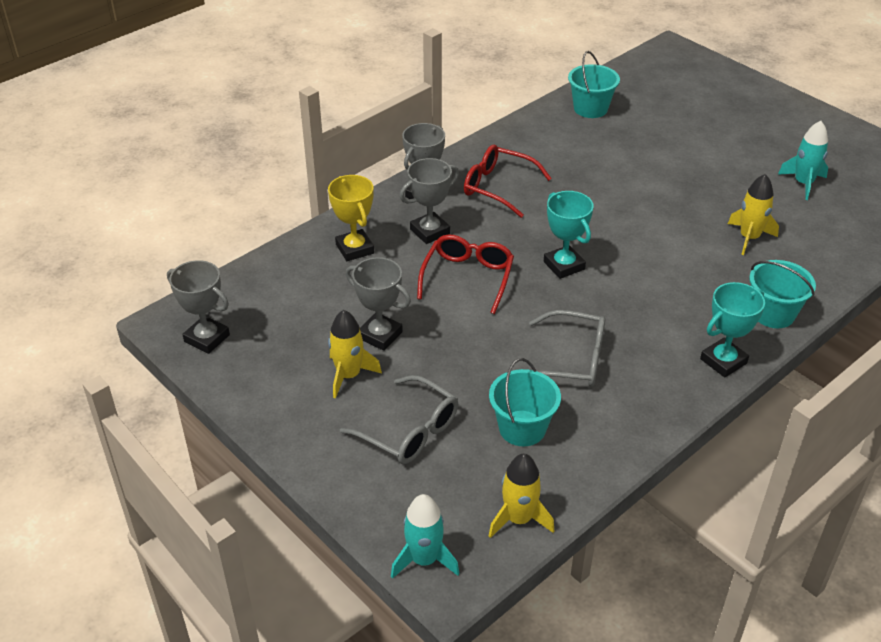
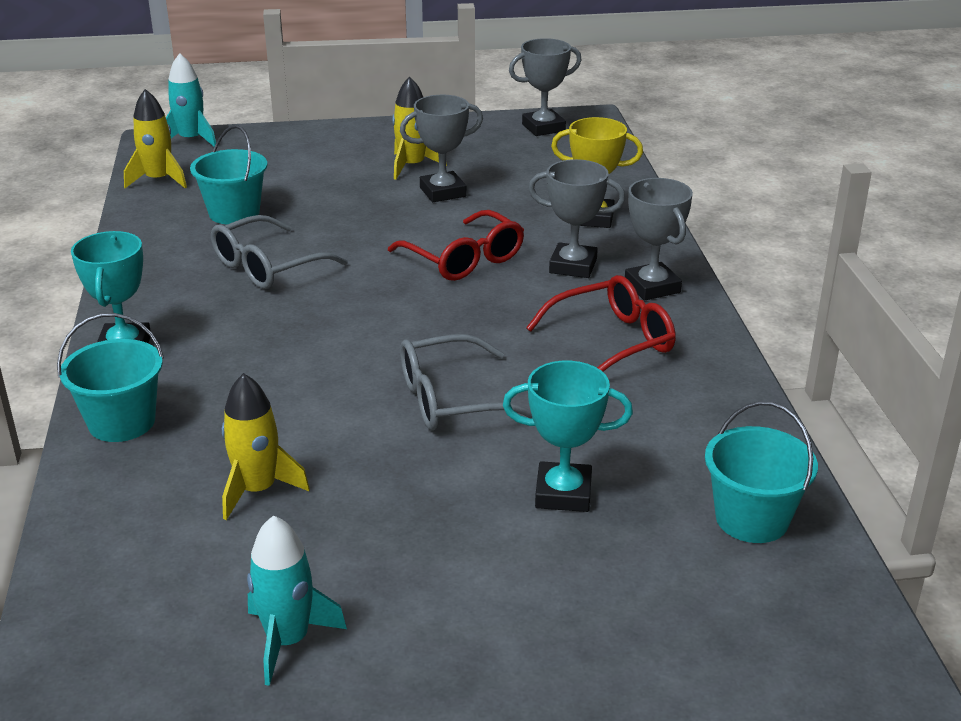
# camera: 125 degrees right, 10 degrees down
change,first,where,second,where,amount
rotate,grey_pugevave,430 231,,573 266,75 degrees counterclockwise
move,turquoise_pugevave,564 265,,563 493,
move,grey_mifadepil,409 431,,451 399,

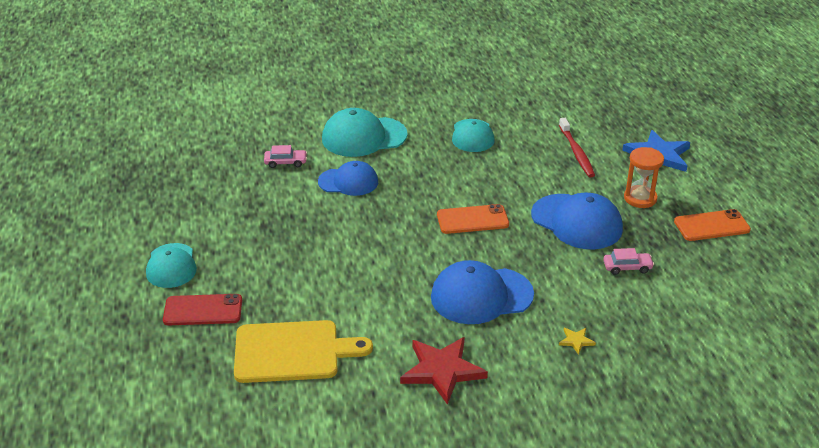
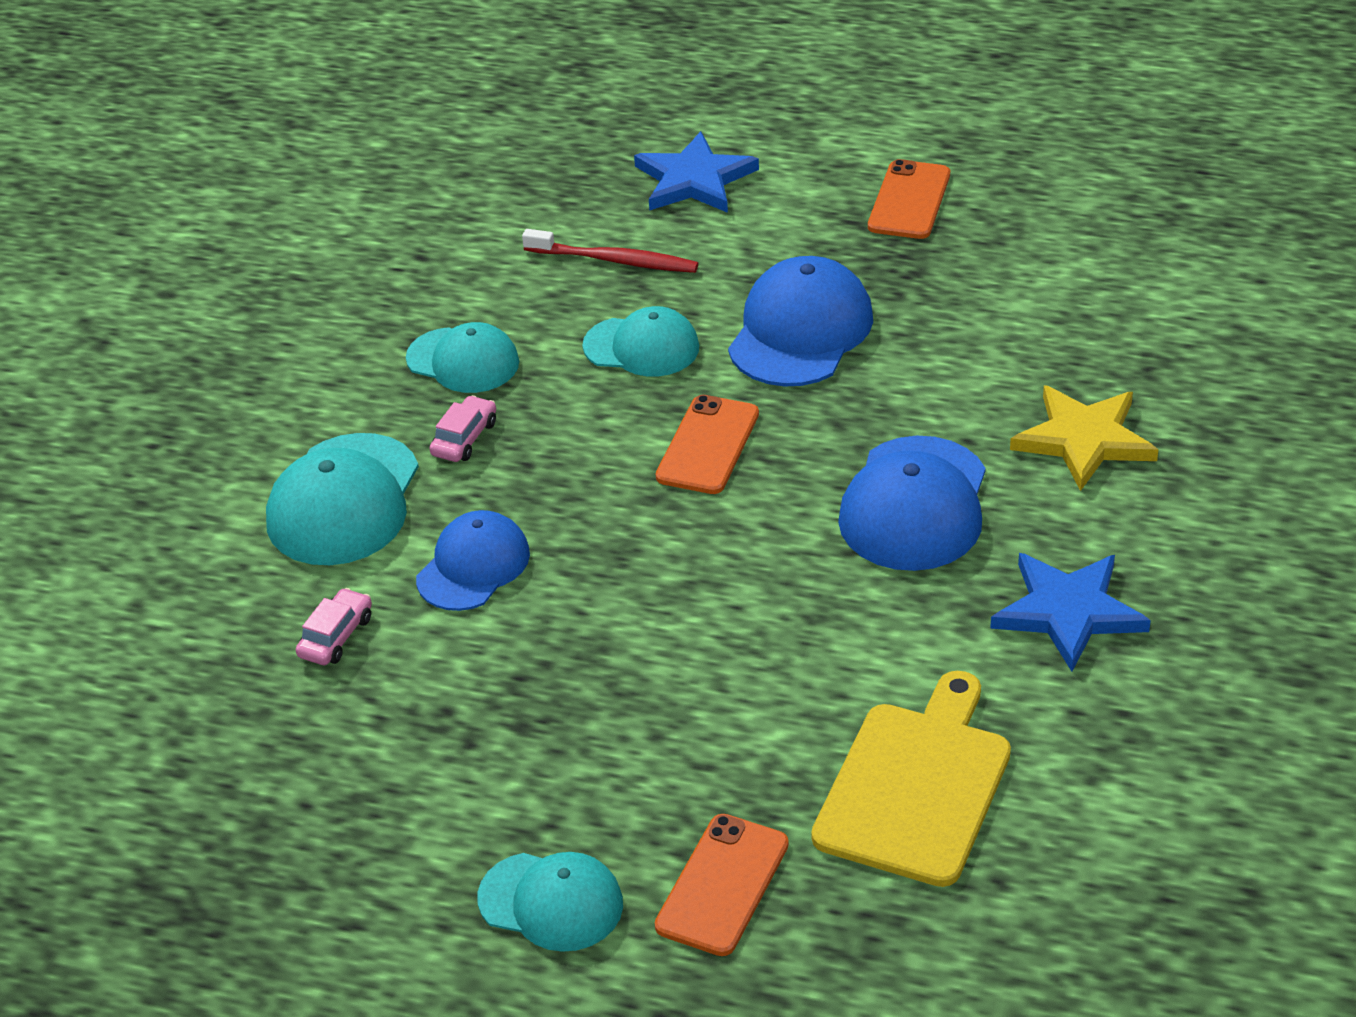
# camera: 60 degrees left, 5 degrees up
change,first,where,second,where,amount
delete,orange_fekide,640 198,,,
rotate,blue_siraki,576 222,,800 331,45 degrees counterclockwise
move,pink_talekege,627 267,,464 438,
recolor,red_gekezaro,203 310,orange_gekezaro,722 885,
resize,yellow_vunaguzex,576 341,,1084 440,x2.30
recolor,red_vunaguzex,442 370,blue_vunaguzex,1068 612,
insert,,,turquoise_siraki,641 347,

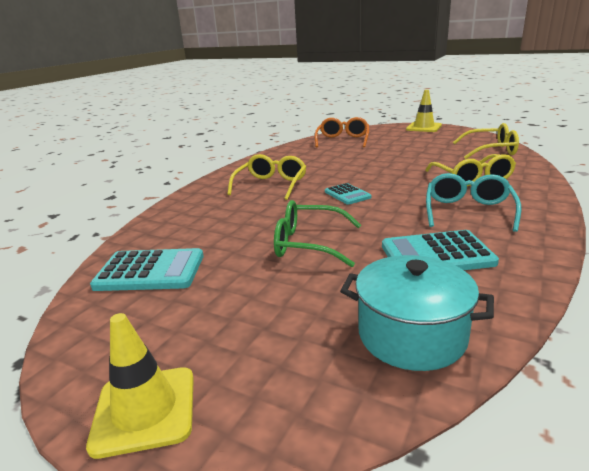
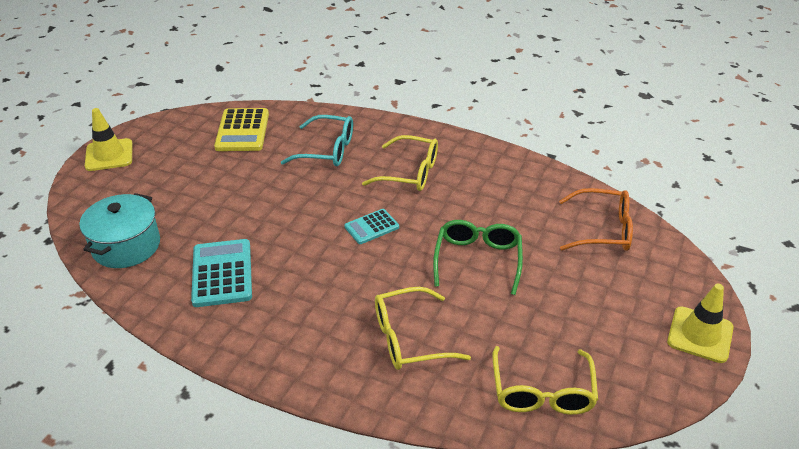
# camera: 85 degrees right, 15 degrees up
change,first,where,second,where,amount
move,turquoise_mifadepil,468 211,,327 150,
move,green_mifadepil,309 244,,477 260,
recolor,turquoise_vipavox,150 271,yellow_vipavox,242 131,

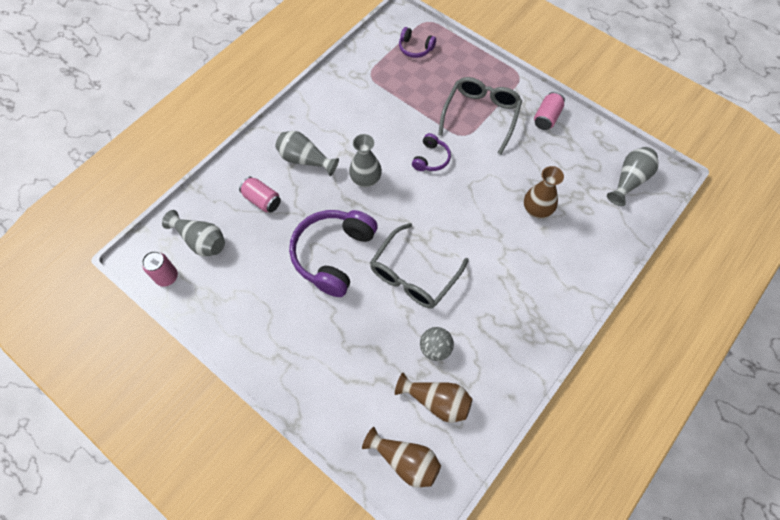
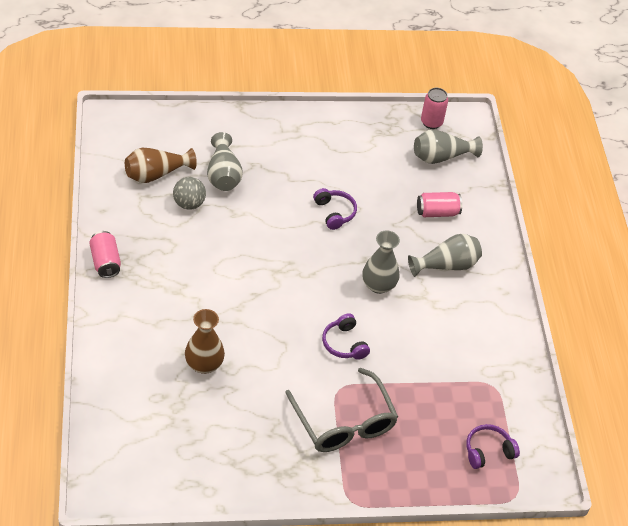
# camera: 130 degrees right, 15 degrees down
change,first,where,second,where,amount
move,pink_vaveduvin,546 117,,105 262,
move,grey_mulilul,629 180,,223 175,
resize,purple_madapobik,333 255,,334 213,x0.49
delete,grey_mifadepil,413 275,,,
delete,brown_mulilul,405 460,,,

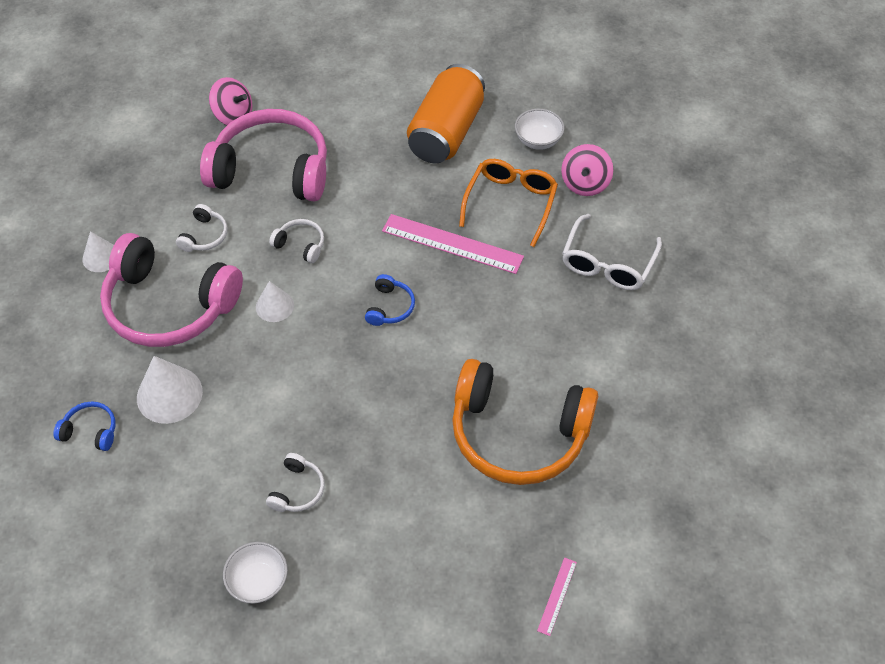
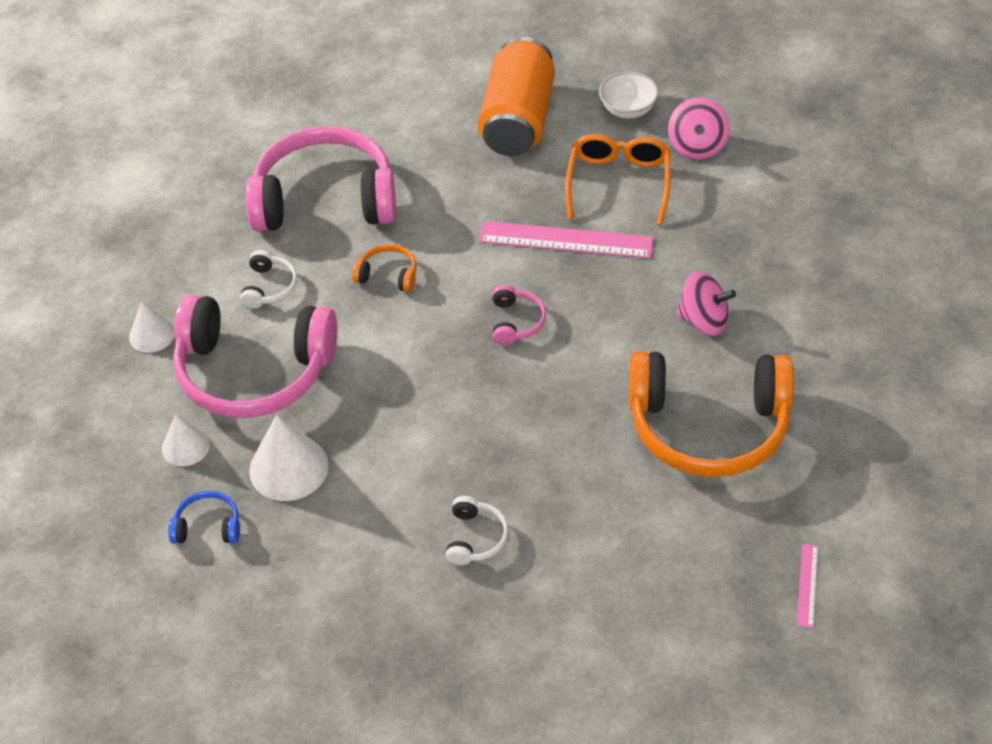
# camera: 10 degrees left, 5 degrees down
change,first,where,second,where,amount
move,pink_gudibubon,233 116,,704 320,
delete,white_mifadepil,607 263,,,
recolor,white_madapobik,300 245,orange_madapobik,388 275,
recolor,blue_madapobik,390 307,pink_madapobik,516 322,
move,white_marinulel,274 306,,185 446,
delete,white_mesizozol,258 581,,,

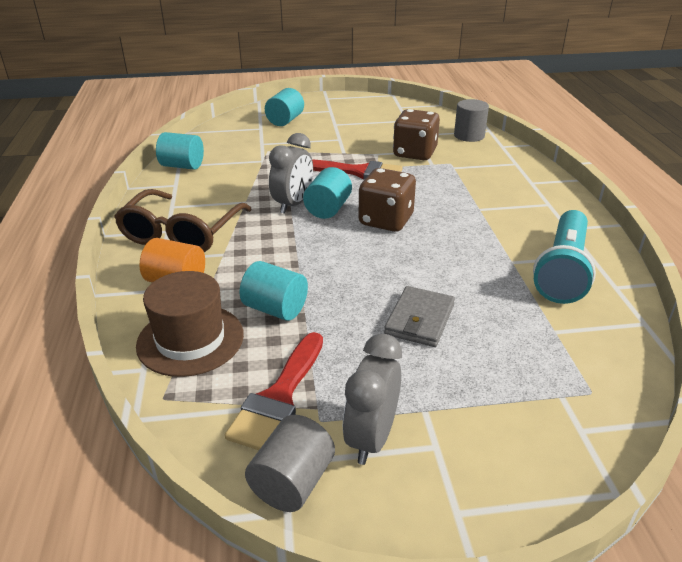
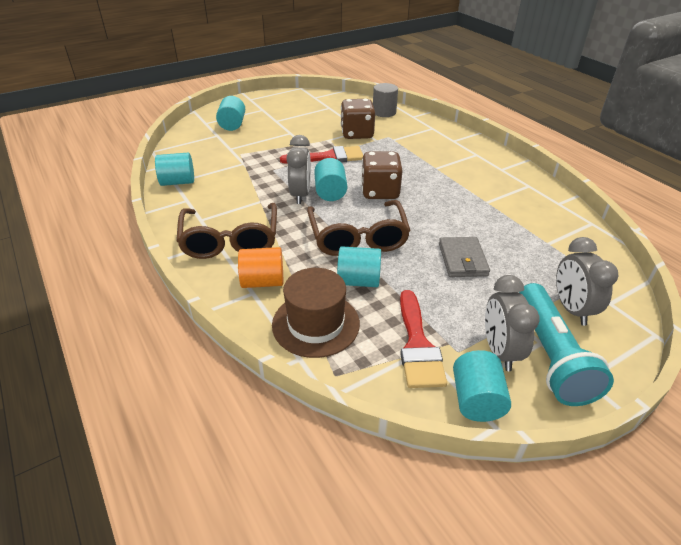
# camera: 25 degrees left, 5 degrees up
change,first,where,second,where,amount
move,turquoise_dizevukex,563 270,,551 355,
recolor,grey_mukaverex,292 482,turquoise_mukaverex,476 400,
insert,,,brown_mifadepil,358 238,
insert,,,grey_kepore,571 309,

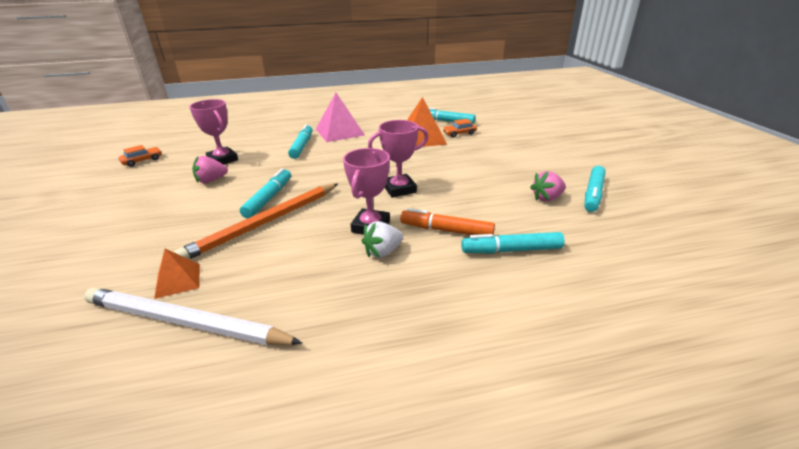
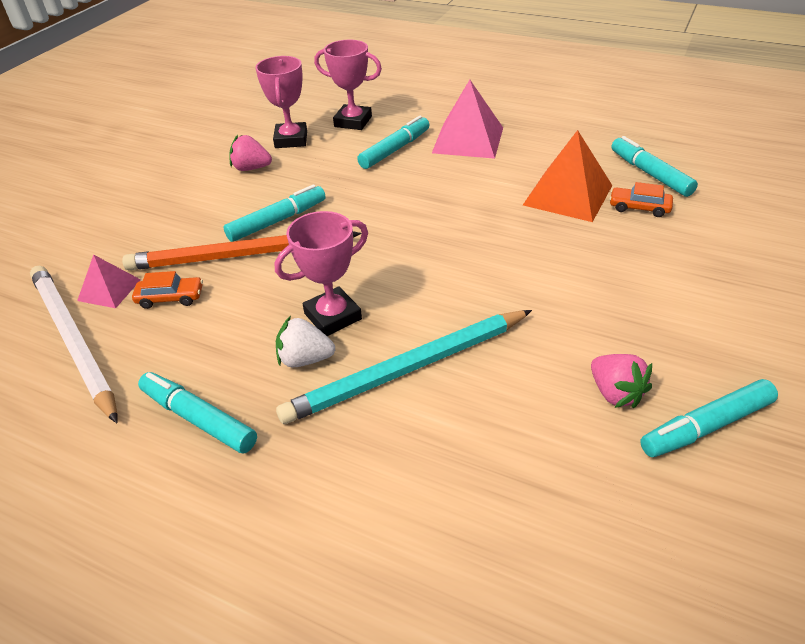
# camera: 40 degrees right, 10 degrees up
change,first,where,second,where,amount
move,pink_pugevave,399 189,,353 122,
move,orange_talekege,142 161,,170 298,
rotate,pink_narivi,547 198,,615 393,135 degrees counterclockwise
replace,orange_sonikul,446 230,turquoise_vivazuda,408 369,
move,turquoise_sonikul,511 250,,198 419,
recolor,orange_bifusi,178 280,pink_bifusi,109 290,

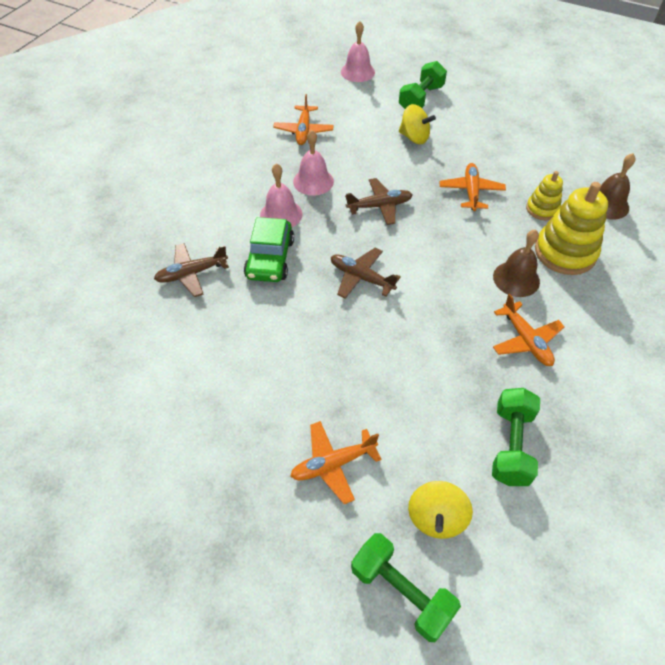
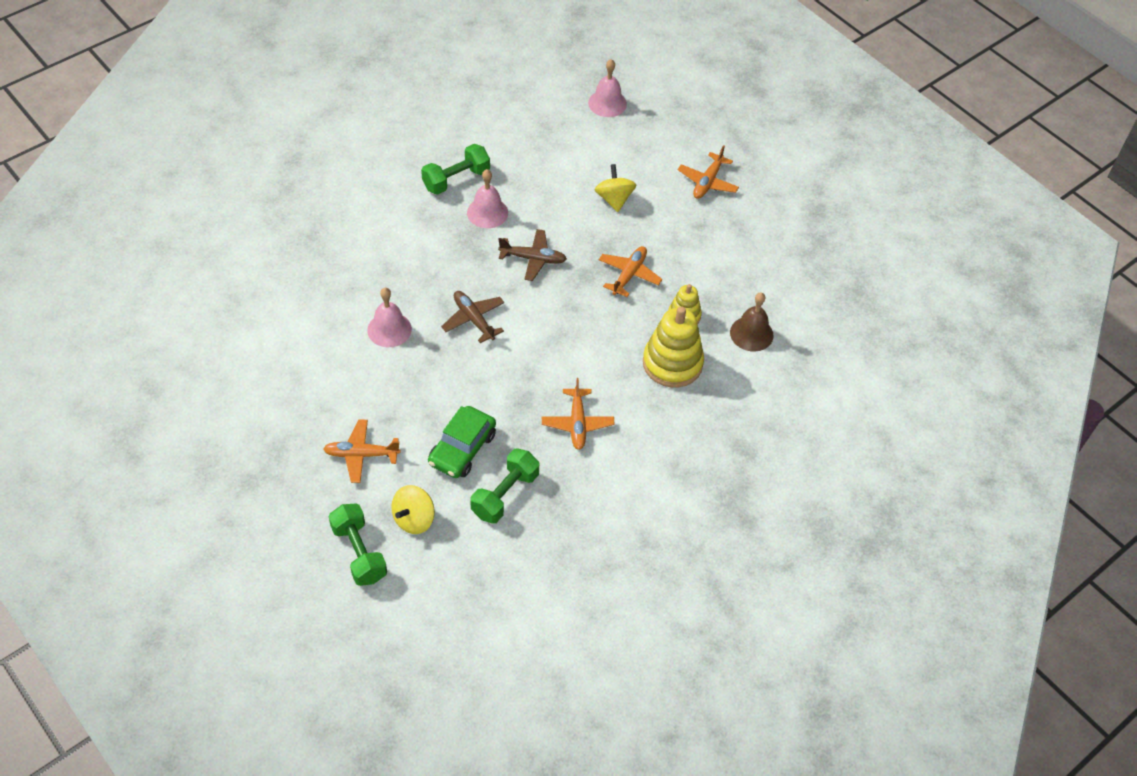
# camera: 20 degrees right, 0 degrees up
change,first,where,second,where,amount
move,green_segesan,421 99,,456 179,
move,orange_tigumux,303 131,,707 182,
rotate,yellow_gudibubon,414 137,,614 199,150 degrees counterclockwise
move,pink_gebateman,281 214,,389 329,
move,green_talekege,270 258,,462 449,
delete,brown_gebateman,516 279,,,
delete,brown_tigumux,192 274,,,

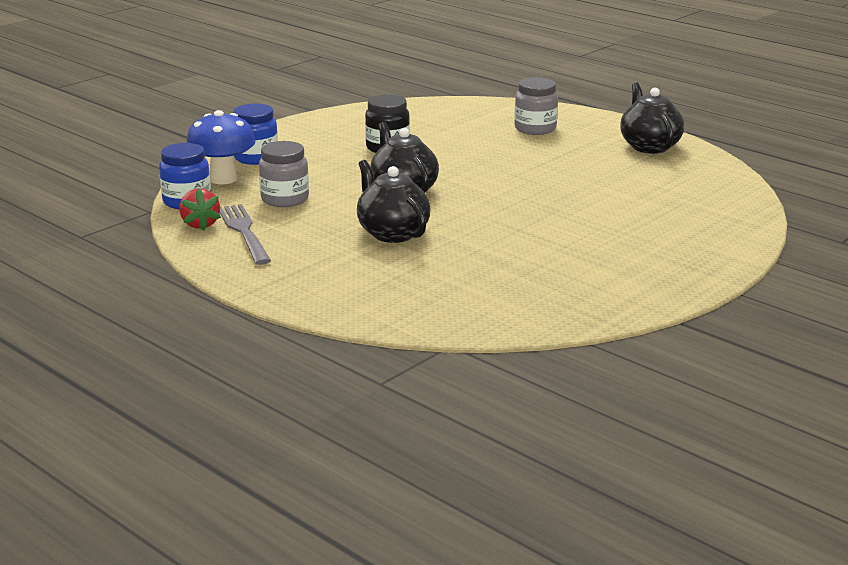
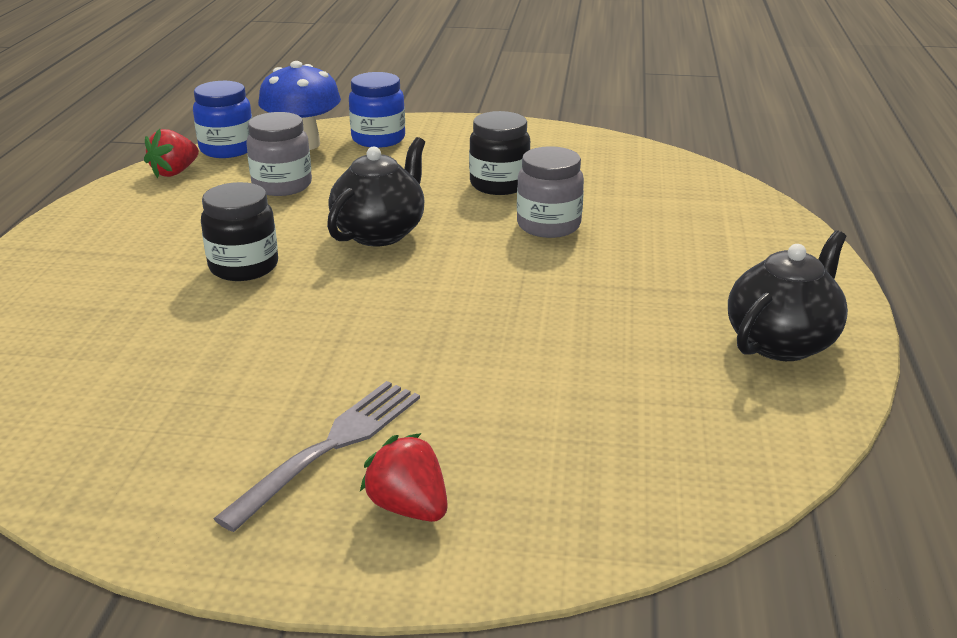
# camera: 55 degrees right, 5 degrees up
change,first,where,second,where,amount
move,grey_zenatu,535 129,,548 225,
replace,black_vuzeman,392 233,black_zenatu,244 267,
move,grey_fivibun,244 232,,330 447,
insert,,,red_narivi,408 507,

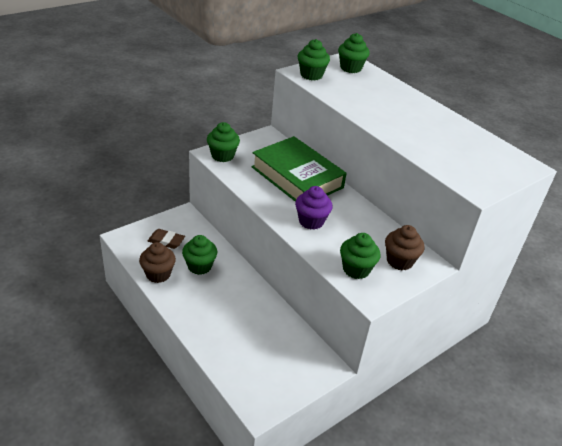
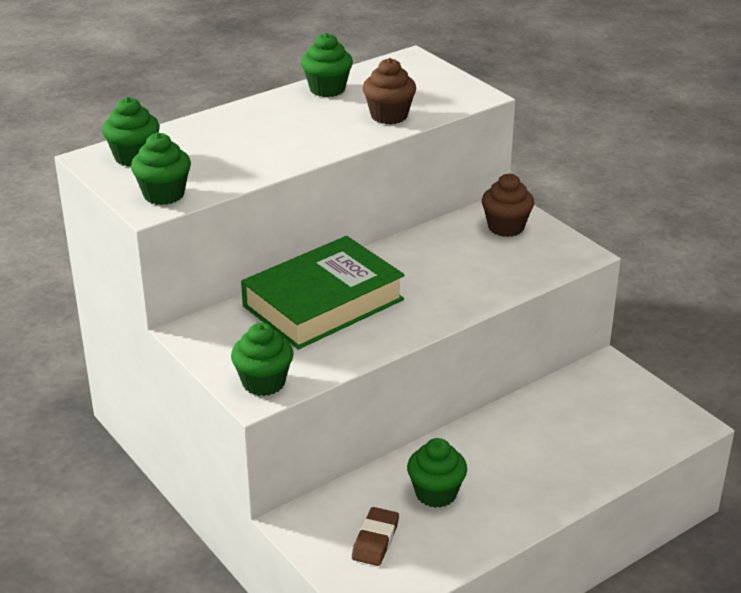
# camera: 85 degrees left, 5 degrees down
change,first,where,second,where,amount
delete,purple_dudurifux,311 221,,,
move,green_dudurifux,356 269,,327 89,
move,brown_dudurifux,158 274,,389 116,

